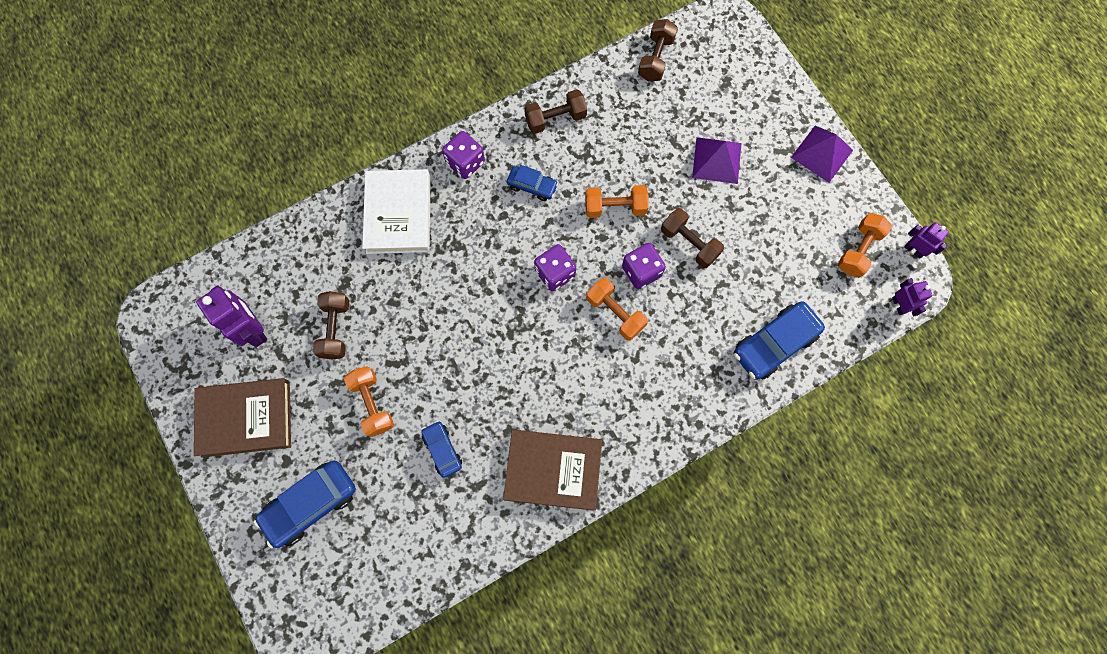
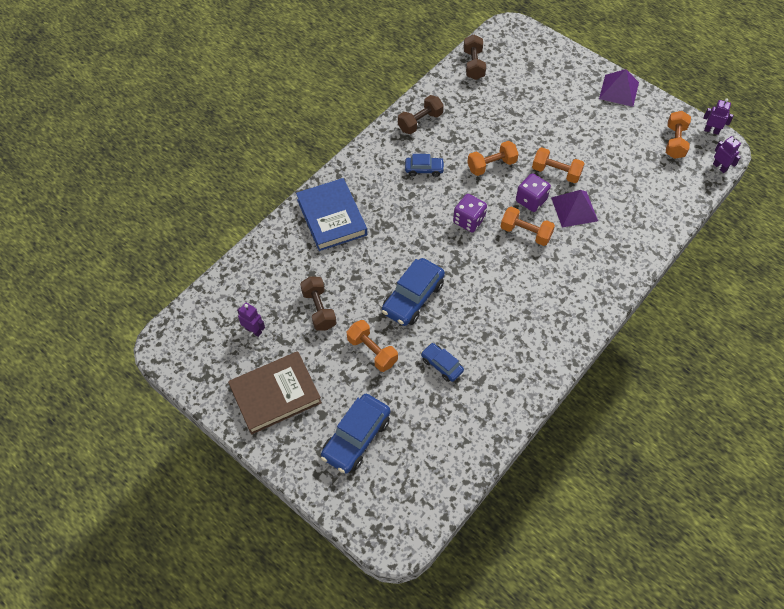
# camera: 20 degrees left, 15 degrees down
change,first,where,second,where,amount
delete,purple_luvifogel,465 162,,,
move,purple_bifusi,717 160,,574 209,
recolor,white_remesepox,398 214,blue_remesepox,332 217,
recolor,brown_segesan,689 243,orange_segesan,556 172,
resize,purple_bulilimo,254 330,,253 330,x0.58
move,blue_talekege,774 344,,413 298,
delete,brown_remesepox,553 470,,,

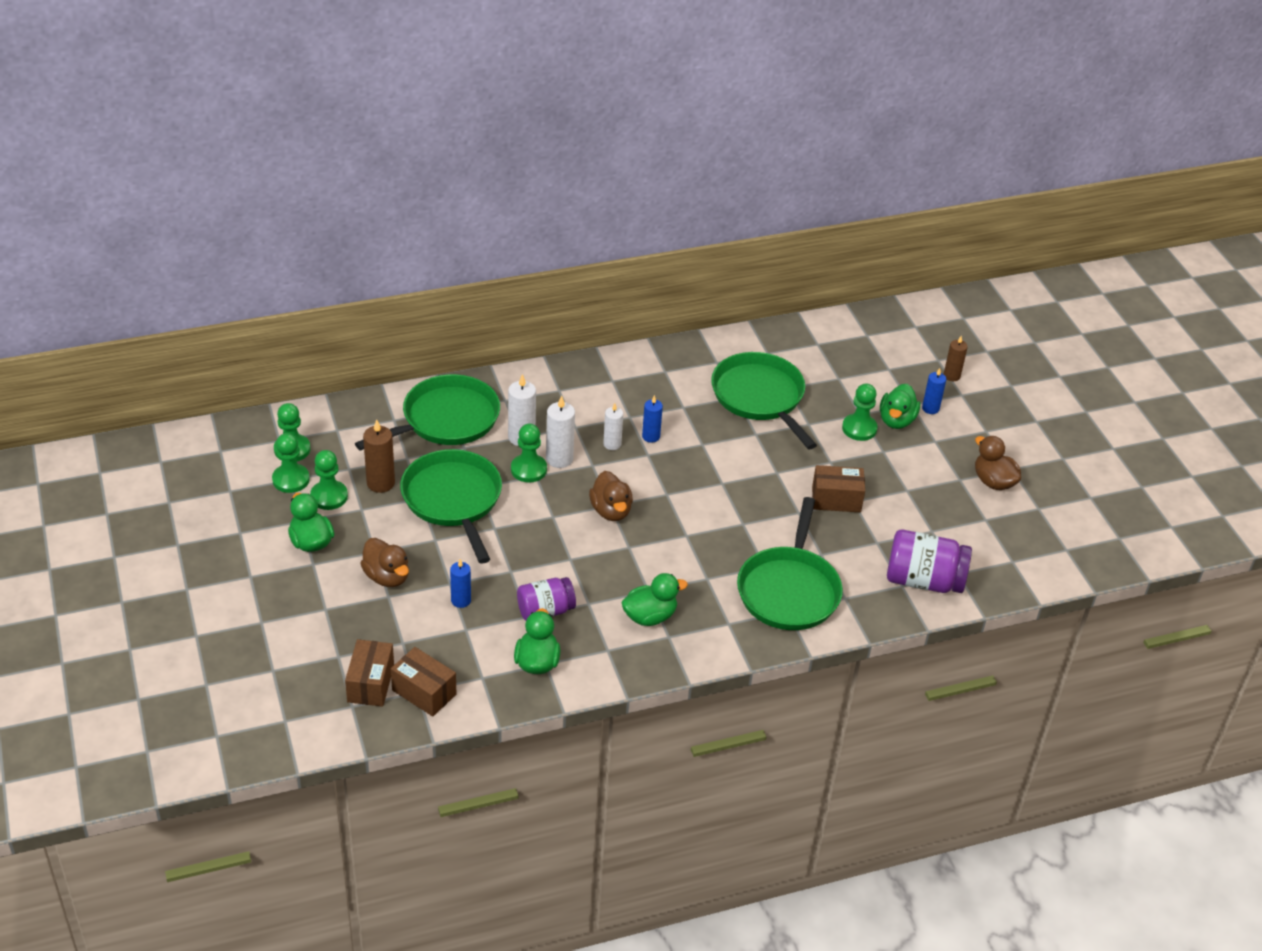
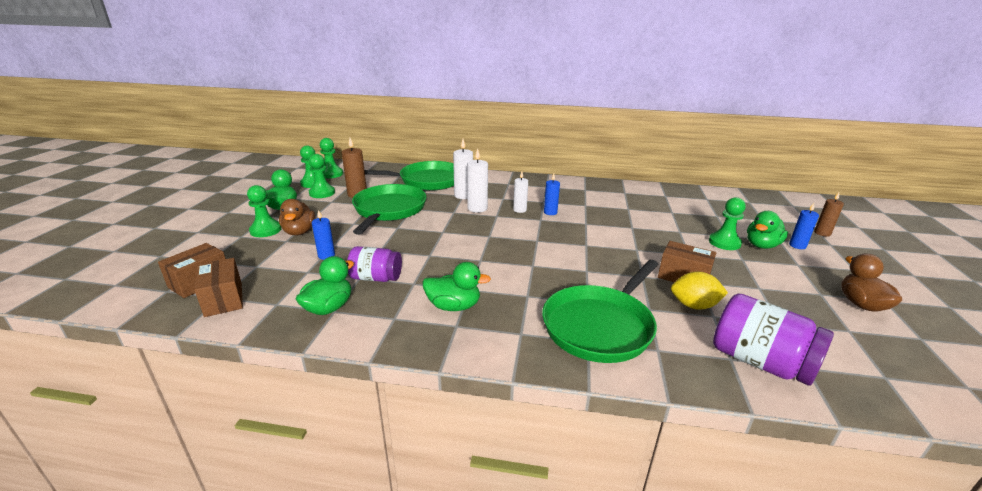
# camera: 30 degrees right, 15 degrees down
change,first,where,second,where,amount
delete,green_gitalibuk,760 397,,,
move,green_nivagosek,528 469,,265 230,
delete,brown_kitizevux,611 511,,,
insert,,,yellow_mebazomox,694 305,

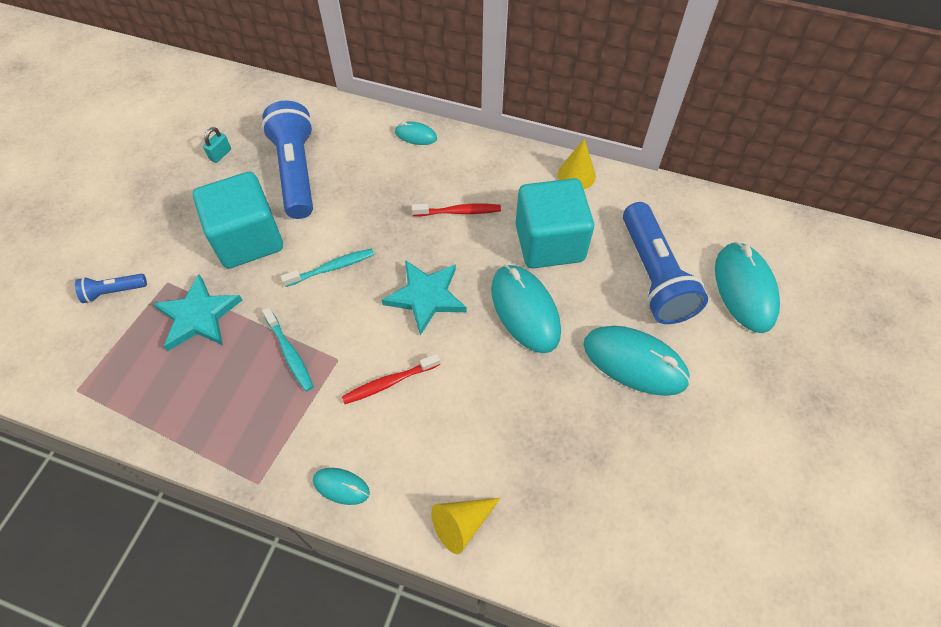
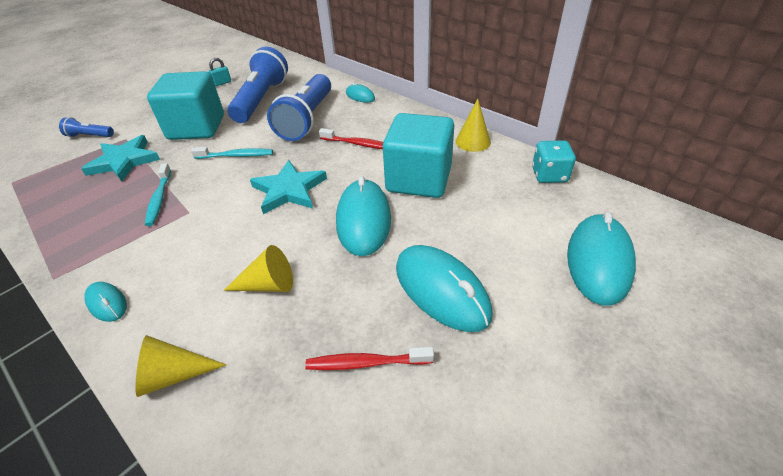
# camera: 25 degrees right, 15 degrees down
change,first,where,second,where,amount
move,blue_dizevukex,654 276,,307 119,
move,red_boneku,389 382,,366 363,
insert,,,turquoise_luvifogel,549 175,
insert,,,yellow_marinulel,268 285,

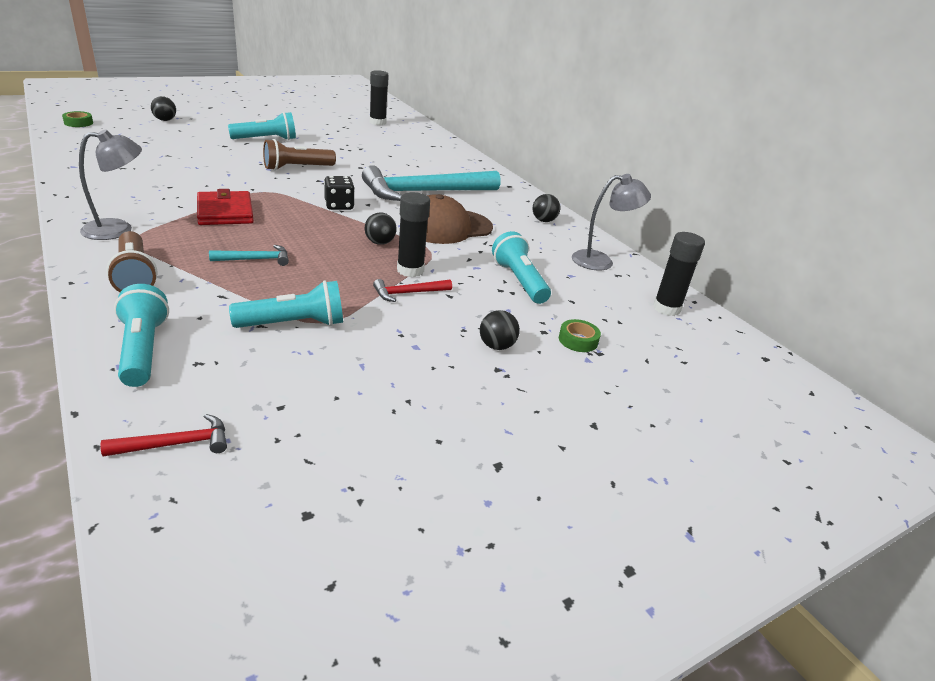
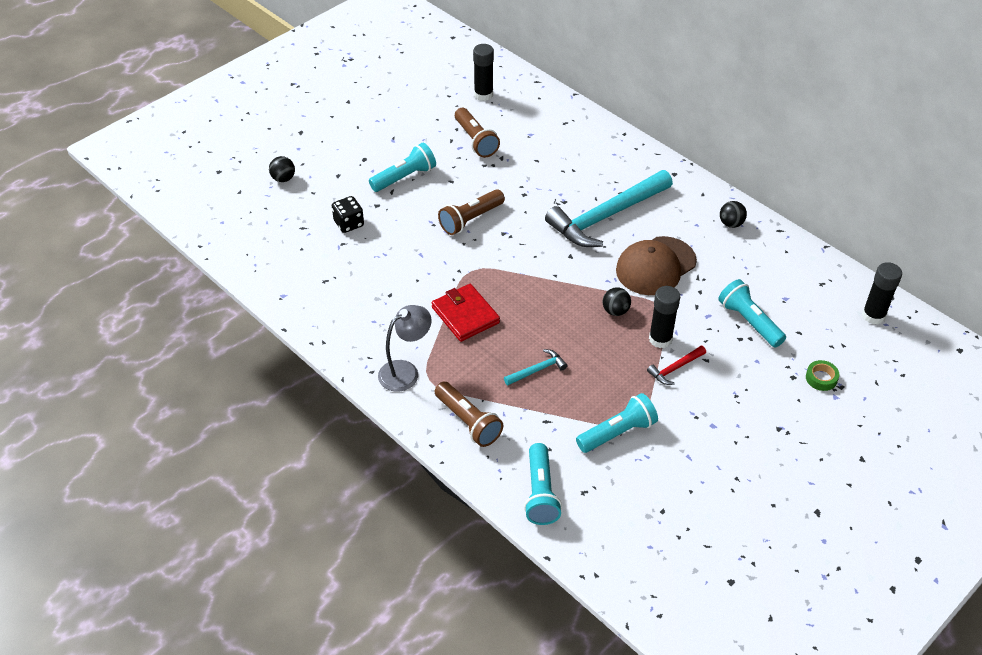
# camera: 10 degrees left, 15 degrees up
change,first,where,second,where,amount
delete,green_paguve,78 123,,,
delete,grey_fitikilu,601 261,,,
move,black_luvifogel,339 206,,349 223,
rotate,turquoise_dizevukex,143 350,,540 493,150 degrees counterclockwise
delete,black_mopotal,496 346,,,
delete,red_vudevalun,176 444,,,
insert,,,brown_dizevukex,475 140,

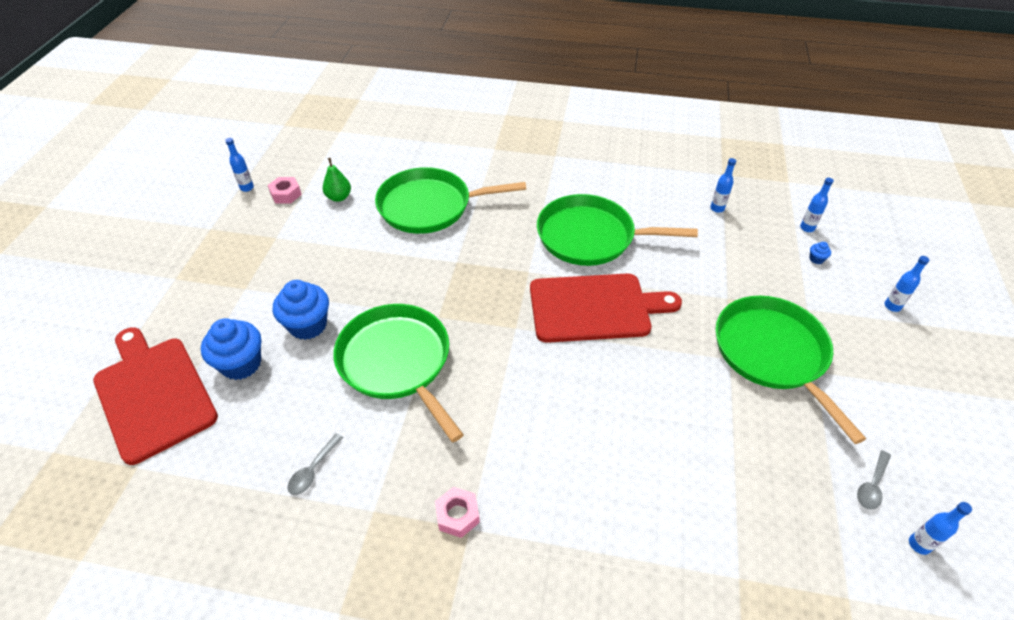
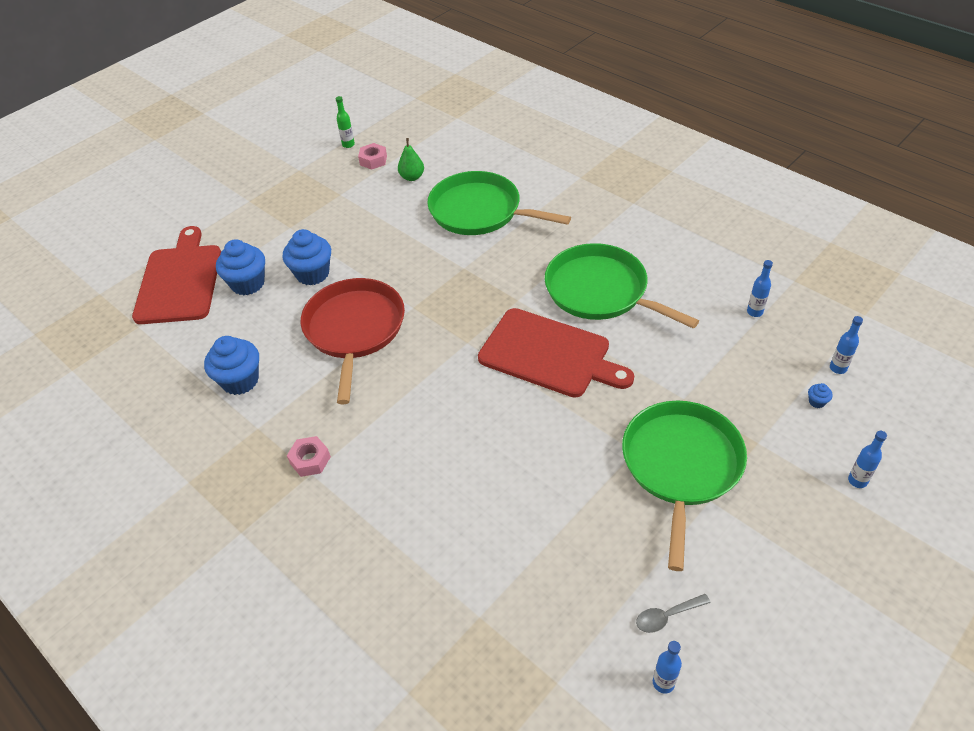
# camera: 35 degrees right, 0 degrees up
change,first,where,second,where,amount
recolor,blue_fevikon,247 188,green_fevikon,348 145,
recolor,green_gitalibuk,397 362,red_gitalibuk,354 330,
replace,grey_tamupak,313 470,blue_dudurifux,240 380,

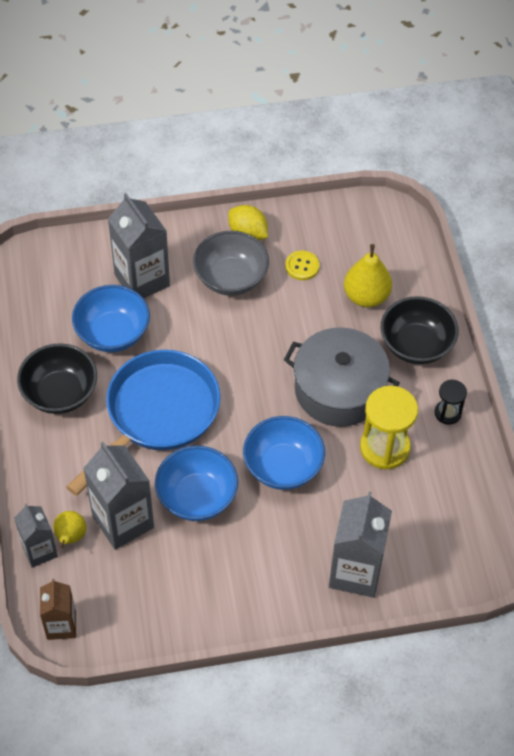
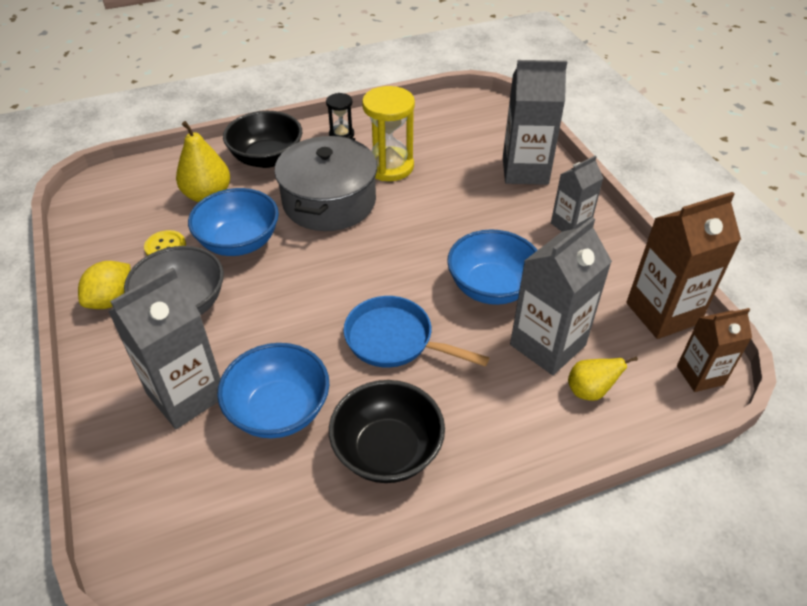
# camera: 100 degrees left, 10 degrees down
change,first,where,second,where,amount
resize,blue_gitalibuk,157 414,,394 340,x0.62
move,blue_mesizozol,283 466,,239 242,
move,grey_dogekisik,39 551,,570 225,
insert,,,brown_dogekisik,662 313,

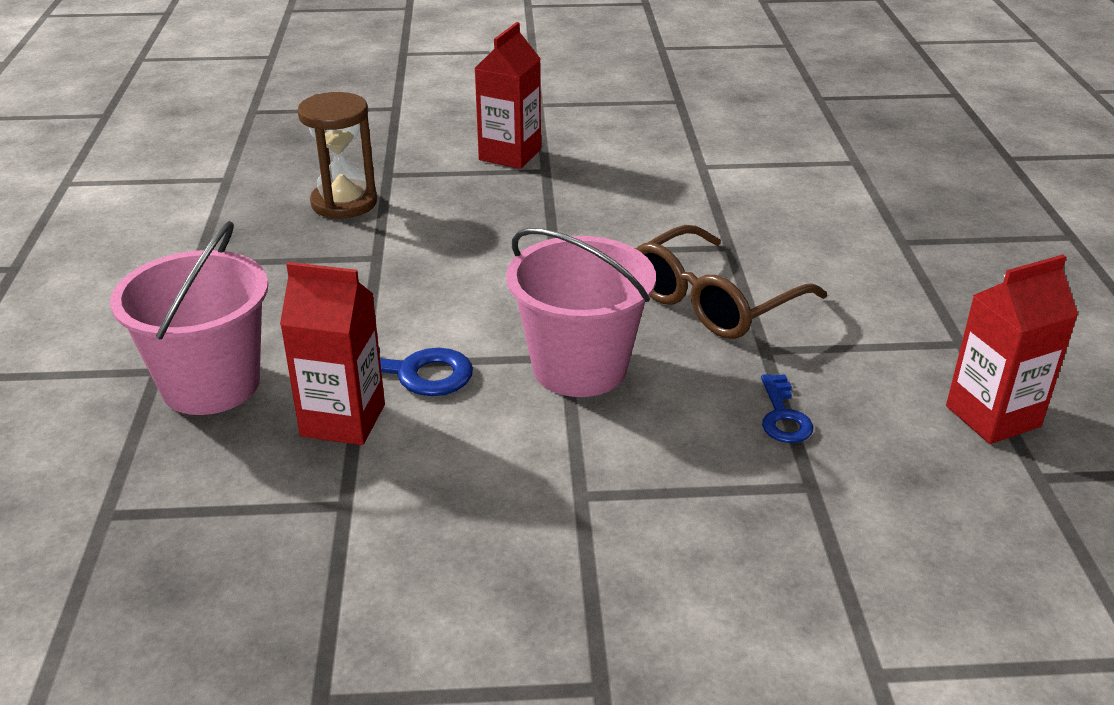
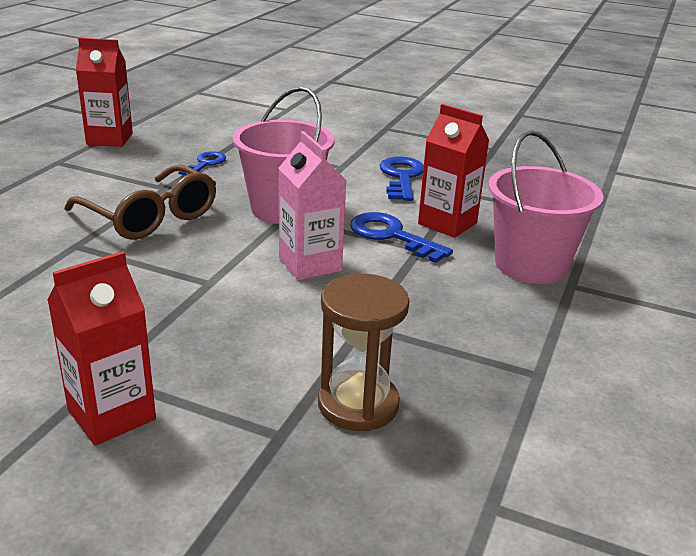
# camera: 155 degrees left, 5 degrees down
change,first,where,second,where,amount
rotate,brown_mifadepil,713 301,,150 217,60 degrees clockwise
insert,,,pink_dogekisik,310 264,
insert,,,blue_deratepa,401 177,

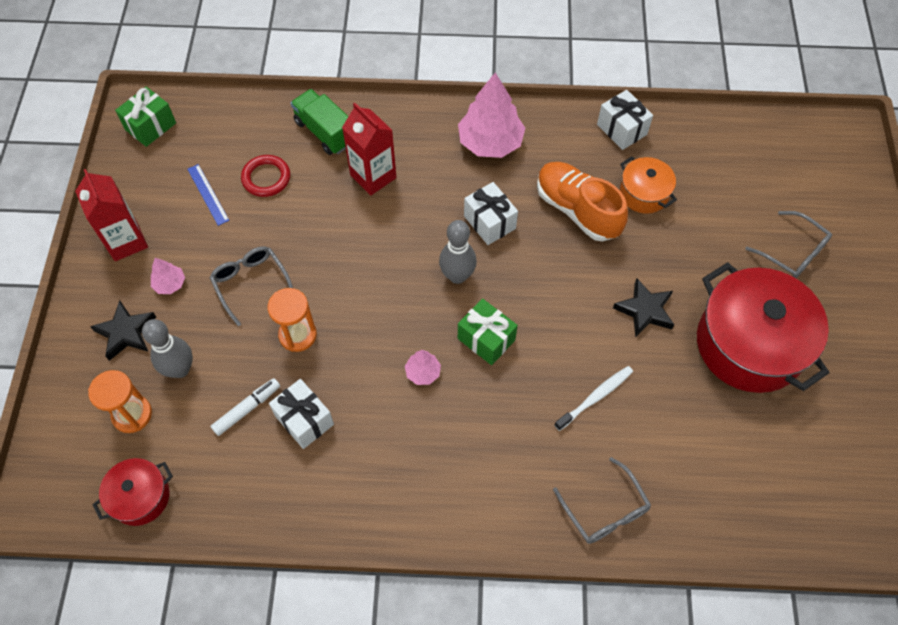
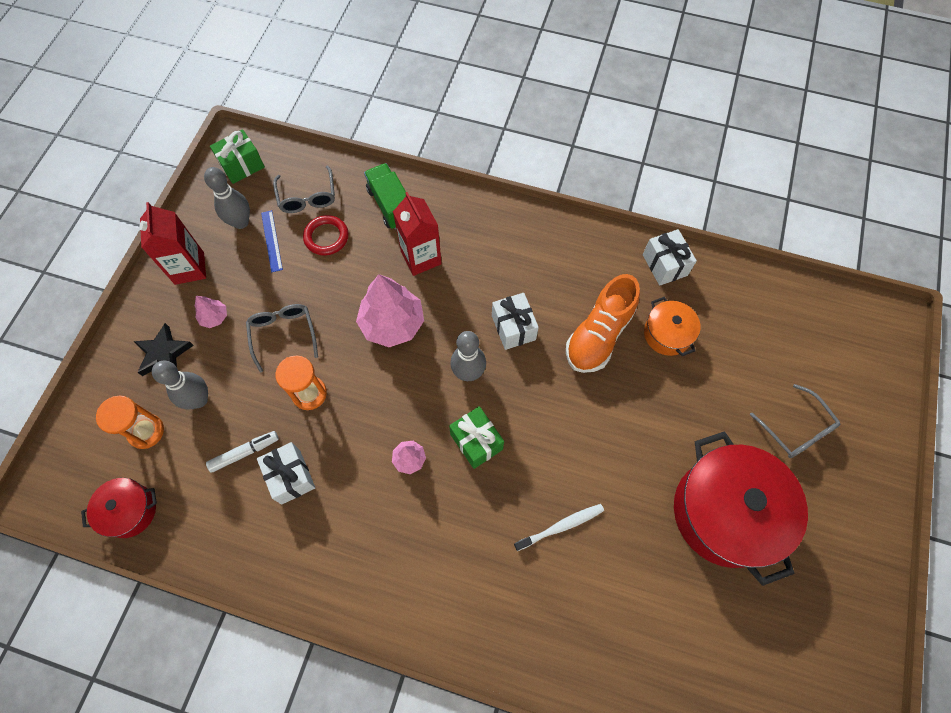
# camera: 15 degrees right, 5 degrees up
change,first,where,second,where,amount
move,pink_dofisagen,490 142,,392 323,
rotate,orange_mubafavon,577 210,,598 335,120 degrees counterclockwise
delete,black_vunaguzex,645 310,,,
move,grey_mifadepil,605 510,,307 197,
insert,,,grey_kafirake,241 222,

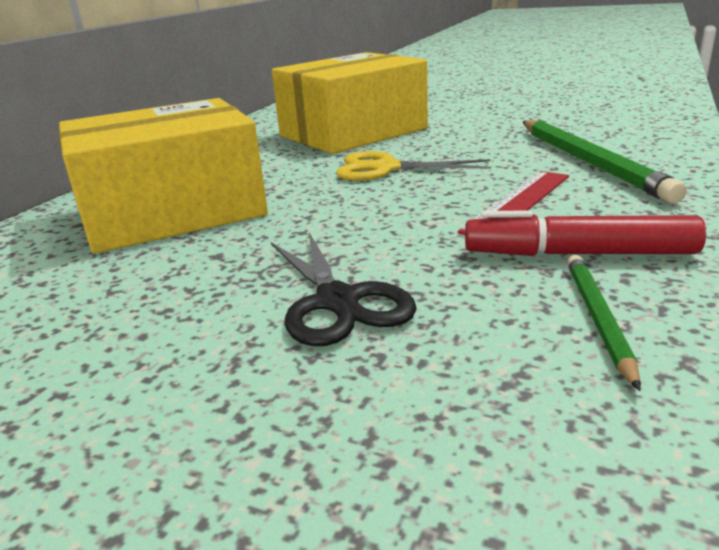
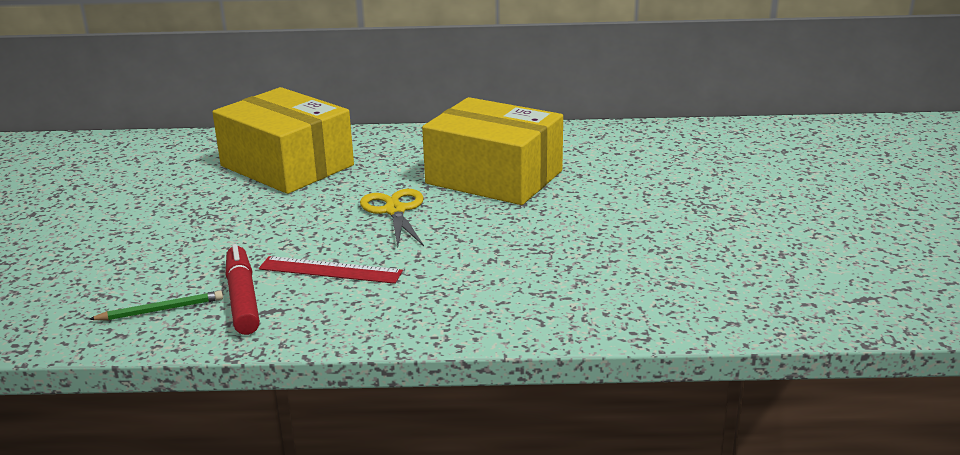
# camera: 65 degrees right, 0 degrees up
change,first,where,second,where,amount
delete,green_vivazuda,588 162,,,
delete,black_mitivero,338 301,,,

